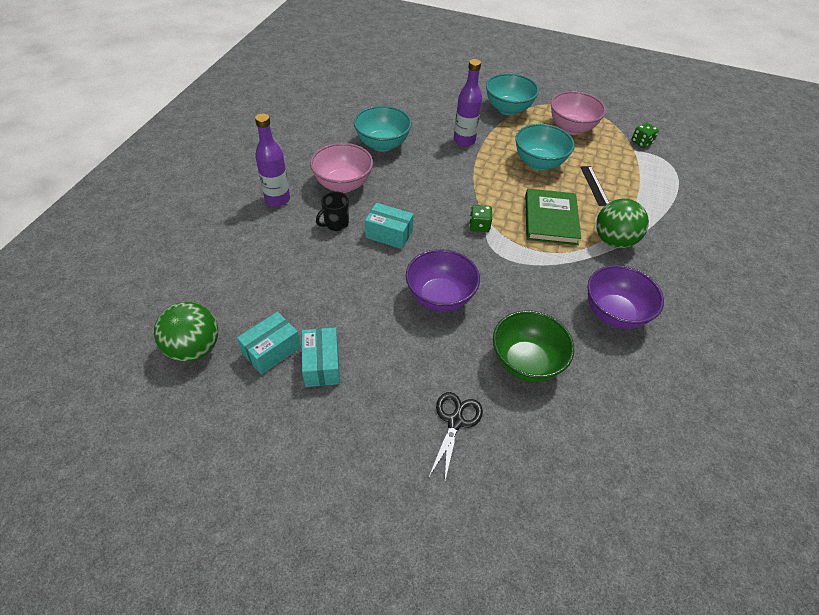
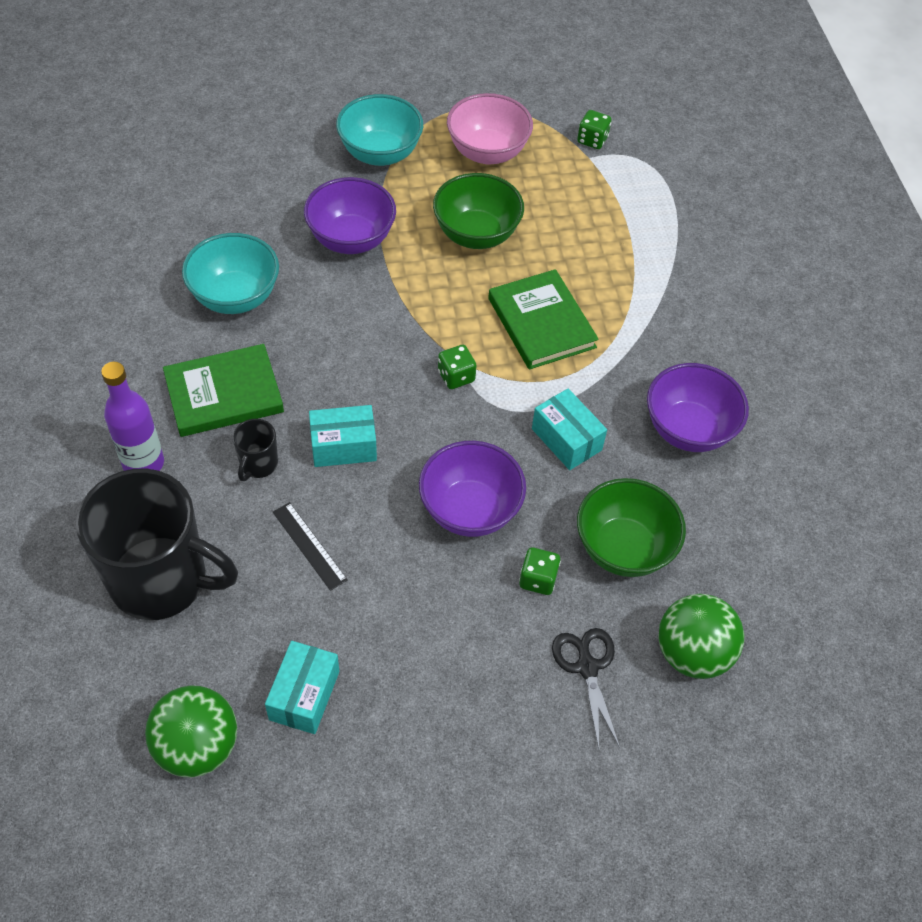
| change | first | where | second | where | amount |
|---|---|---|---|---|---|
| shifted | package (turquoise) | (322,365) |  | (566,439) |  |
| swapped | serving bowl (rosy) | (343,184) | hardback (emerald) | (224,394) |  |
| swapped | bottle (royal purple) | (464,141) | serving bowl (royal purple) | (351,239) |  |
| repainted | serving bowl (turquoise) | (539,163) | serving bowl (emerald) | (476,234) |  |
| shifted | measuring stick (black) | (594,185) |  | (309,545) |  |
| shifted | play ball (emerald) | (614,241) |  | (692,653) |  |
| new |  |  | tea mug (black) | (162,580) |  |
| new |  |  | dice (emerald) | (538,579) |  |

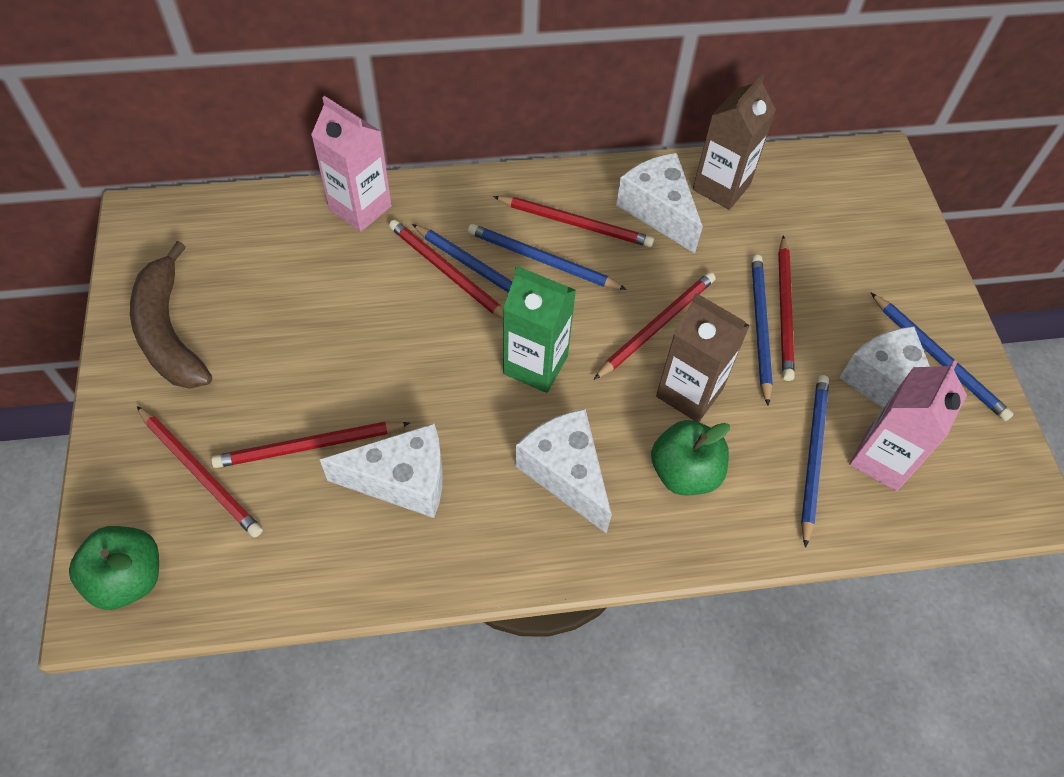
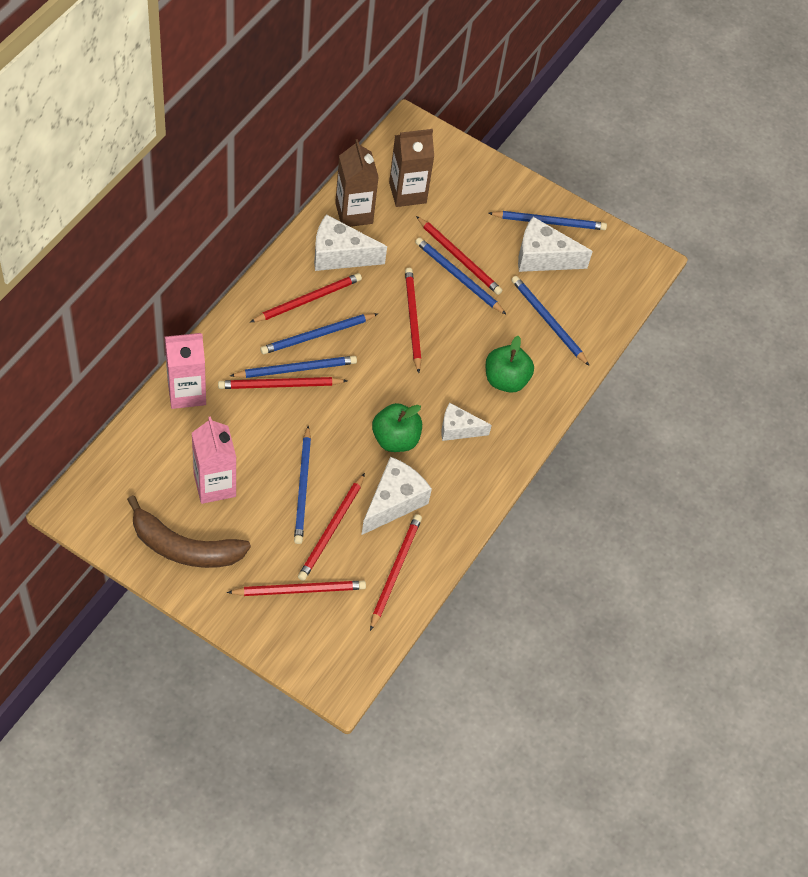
| change | first | where | second | where | amount |
|---|---|---|---|---|---|
| shifted | apple fruit (emerald) | (128,578) |  | (395,439) |  |
| gone | juice carton (emerald) | (535,365) |  |  |  |
| scaled | cheese wedge (snow-white) | (566,473) |  | (458,429) | x0.64 |
| shifted | juice carton (russet) | (689,392) |  | (407,193) |  |
| shifted | juice carton (rosy) | (882,459) |  | (214,485) |  |
| new |  |  | pencil (blue) | (303,487) |  |
| new |  |  | pencil (scarlet) | (395,571) |  |

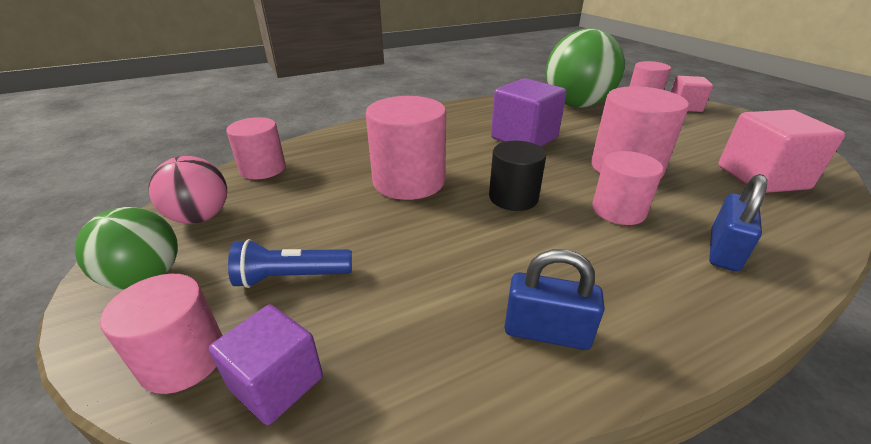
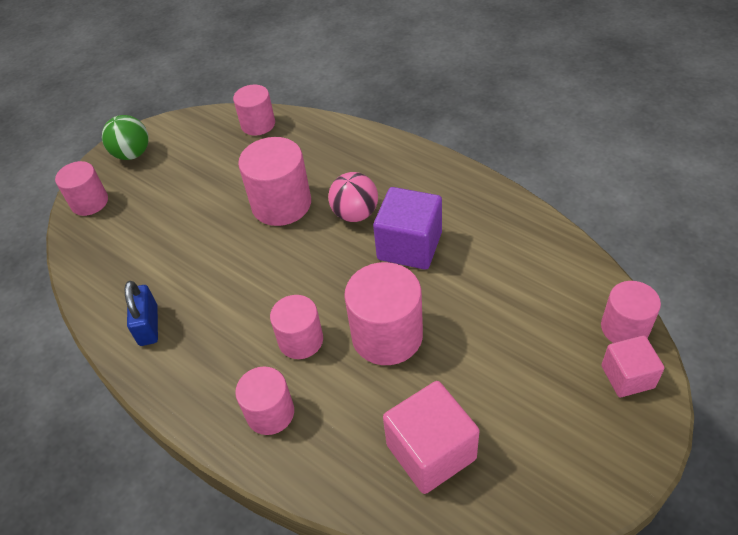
| change | first | where | second | where | amount |
|---|---|---|---|---|---|
| shifted | play ball (rosy) | (200,217) |  | (355,214) |  |
| gone | cube (royal purple) | (277,383) |  |  |  |
| gone | pocket torch (blue) | (291,277) |  |  |  |
| gone | cylinder (black) | (513,197) |  |  |  |
| gone | play ball (emerald) | (576,105) |  |  |  |
| swapped | lock (blue) | (723,251) | cylinder (rosy) | (270,413) |  |

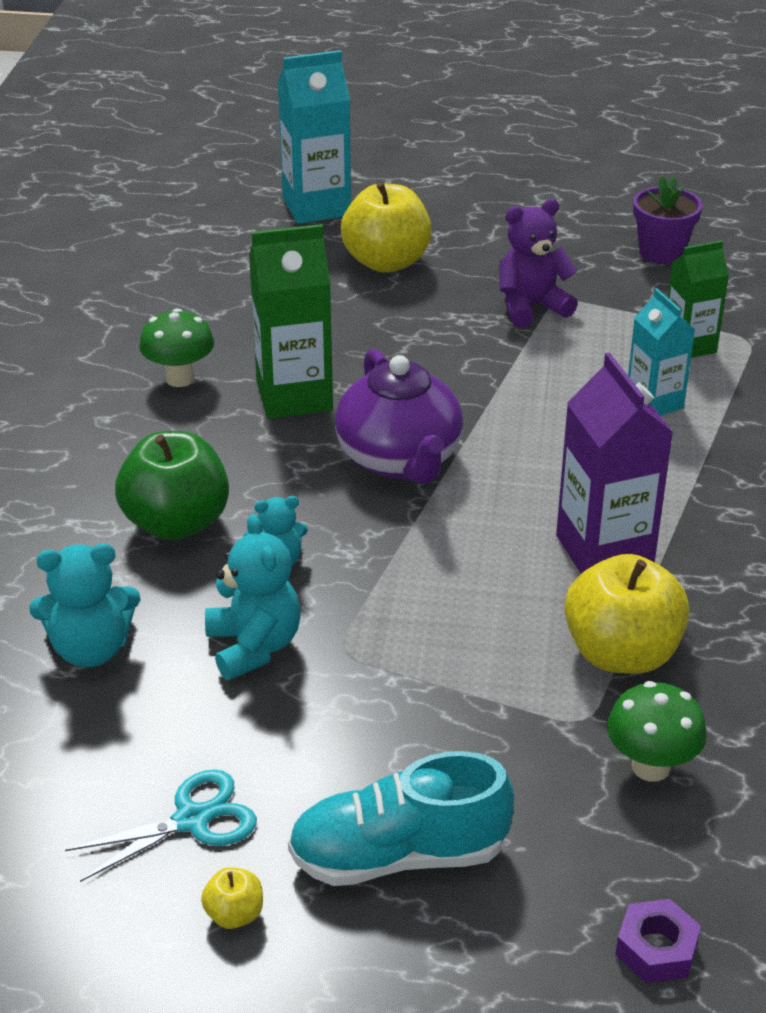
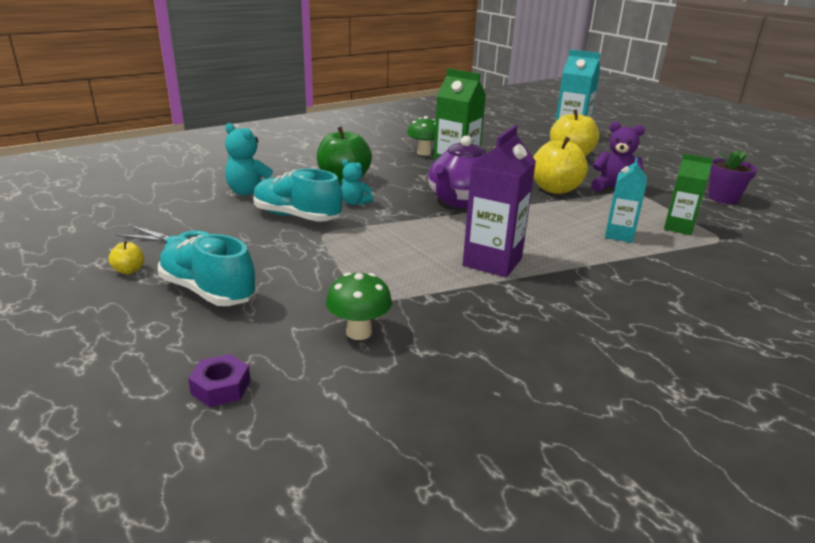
| change | first | where | second | where | amount |
|---|---|---|---|---|---|
| swapped | teddy (turquoise) | (254,646) | lace-up shoe (turquoise) | (297,216) |  |
| shifted | apple fruit (golden) | (621,653) |  | (555,189) |  |

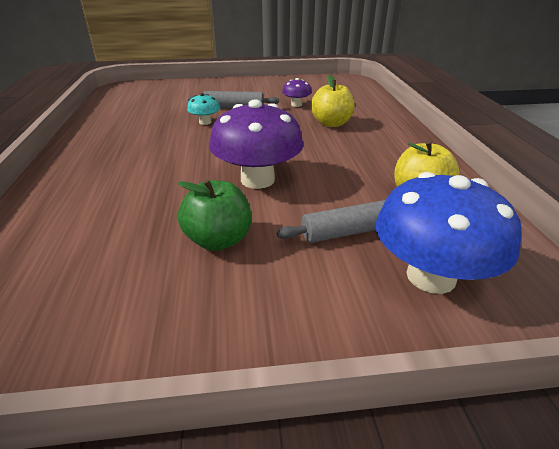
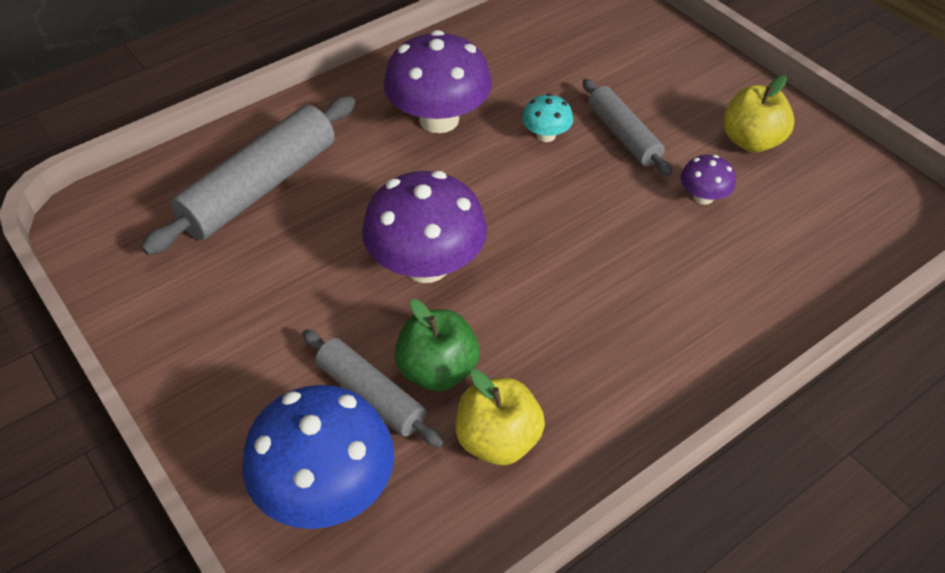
| change | first | where | second | where | amount |
|---|---|---|---|---|---|
| shifted | apple fruit (emerald) | (218,240) |  | (438,370) |  |
| shifted | apple fruit (golden) | (331,123) |  | (751,141) |  |
| new |  |  | pastry roller (ash-grey) | (260,187) |  |
| new |  |  | toadstool (royal purple) | (439,119) |  |

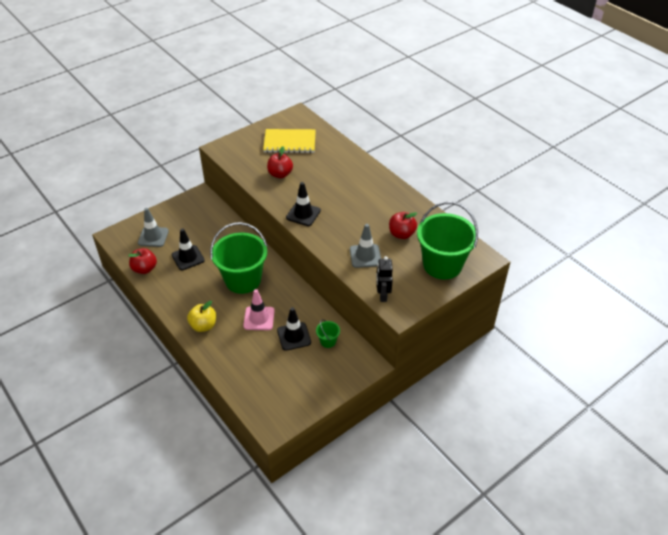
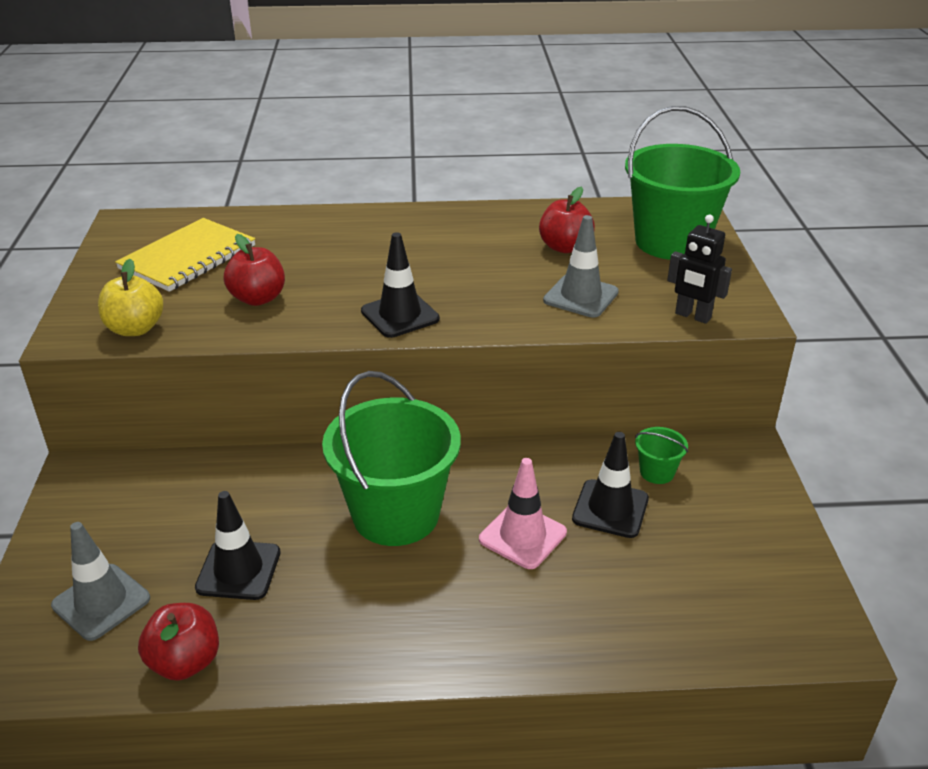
| change | first | where | second | where | amount |
|---|---|---|---|---|---|
| shifted | apple fruit (golden) | (203,326) |  | (135,329) |  |

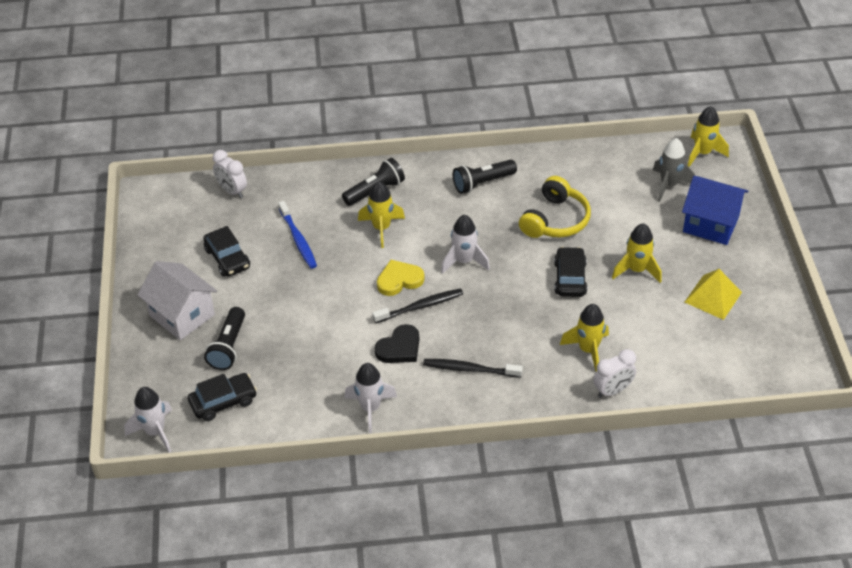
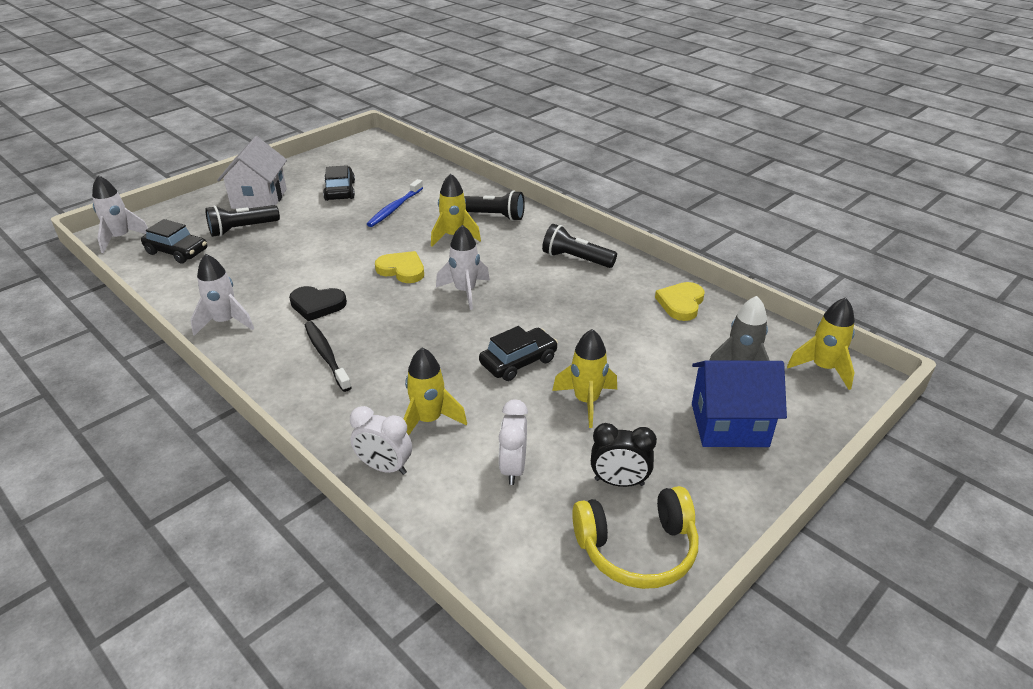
| change | first | where | second | where | amount |
|---|---|---|---|---|---|
| rotated | toy car (black) | (227,258) |  | (340,191) | 150 degrees clockwise |
| shifted | bedside clock (snow-white) | (232,191) |  | (513,468) |  |
| gone | tooth brush (black) | (420,307) |  |  |  |
| shifted | over-ear headphones (golden) | (555,220) |  | (637,549) |  |
| rotated | house (blue) | (710,224) |  | (729,425) | 75 degrees counterclockwise |
| swapped | solid pyramid (golden) | (713,297) | bedside clock (black) | (619,482) |  |
| new |  |  | heart shape (golden) | (681,303) |  |

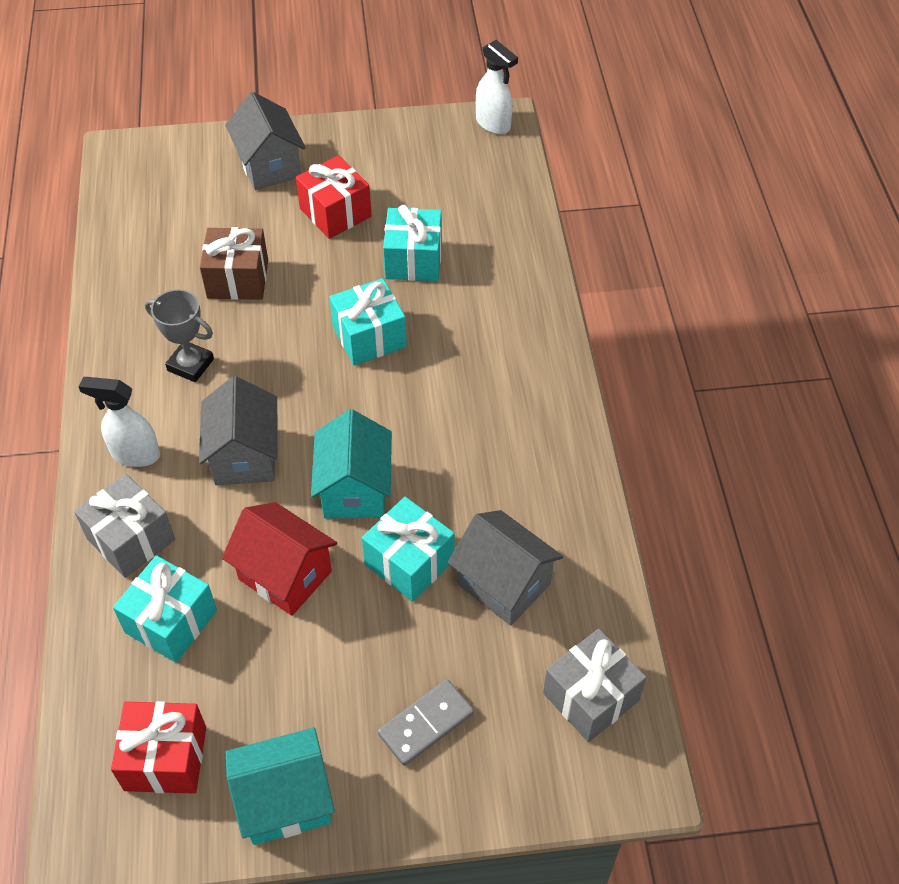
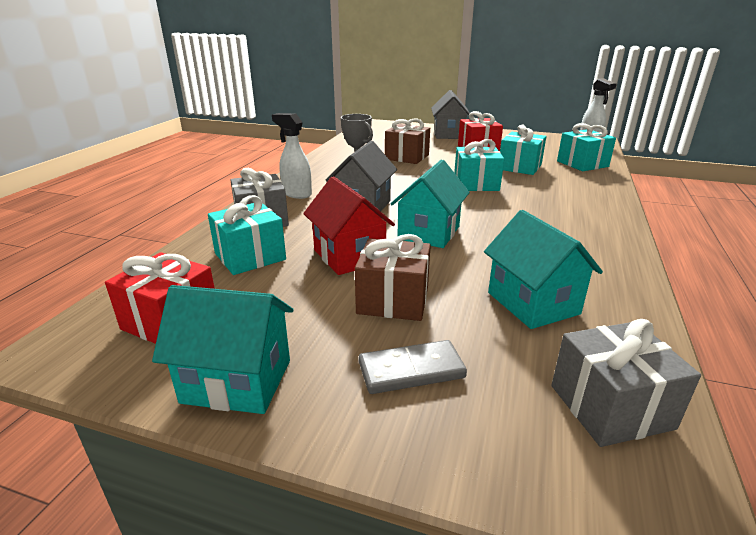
| change | first | where | second | where | amount |
|---|---|---|---|---|---|
| shifted | present (turquoise) | (409,562) |  | (582,164) |  |
| repainted | house (ash-grey) | (503,584) | house (turquoise) | (532,303) |  |
| new |  |  | present (russet) | (393,300) |  |

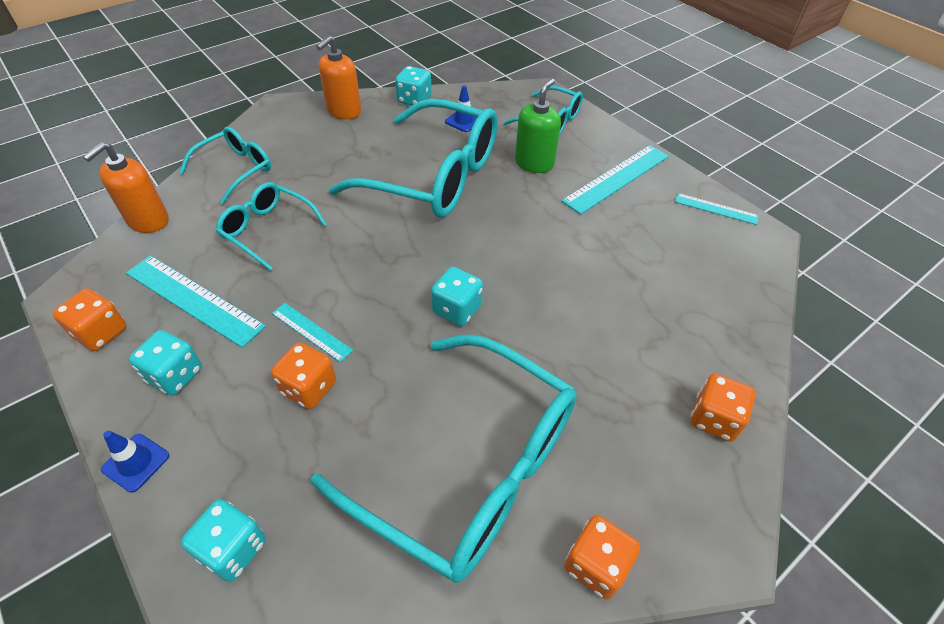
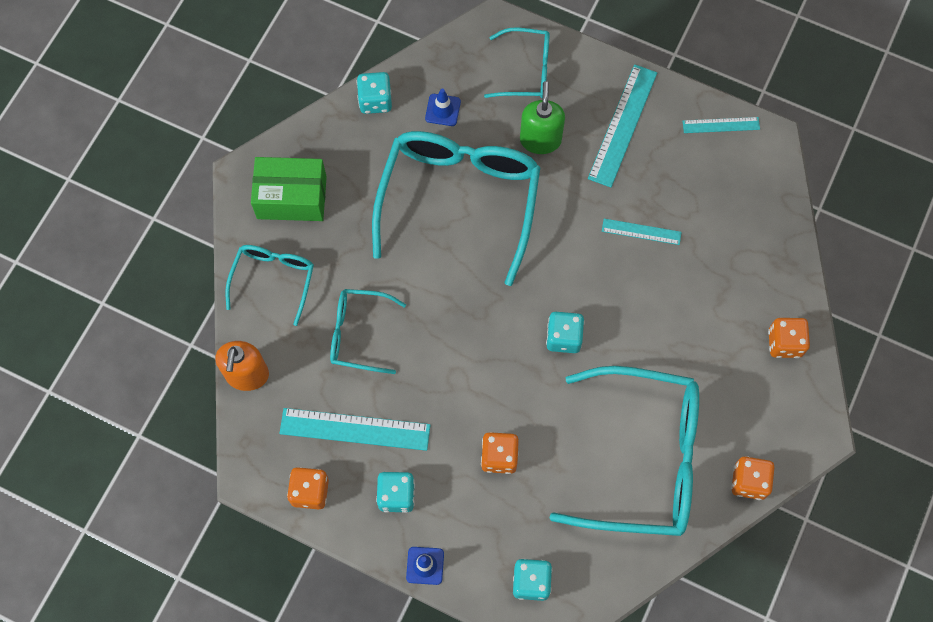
| change | first | where | second | where | amount |
|---|---|---|---|---|---|
| shifted | measuring stick (turquoise) | (311,331) |  | (641,231) |  |
| gone | soap dispenser (bright orange) | (344,111) |  |  |  |
| rotated | spectacles (turquoise) | (433,176) |  | (459,201) | 75 degrees counterclockwise |
| new |  |  | package (emerald) | (292,197) |  |

